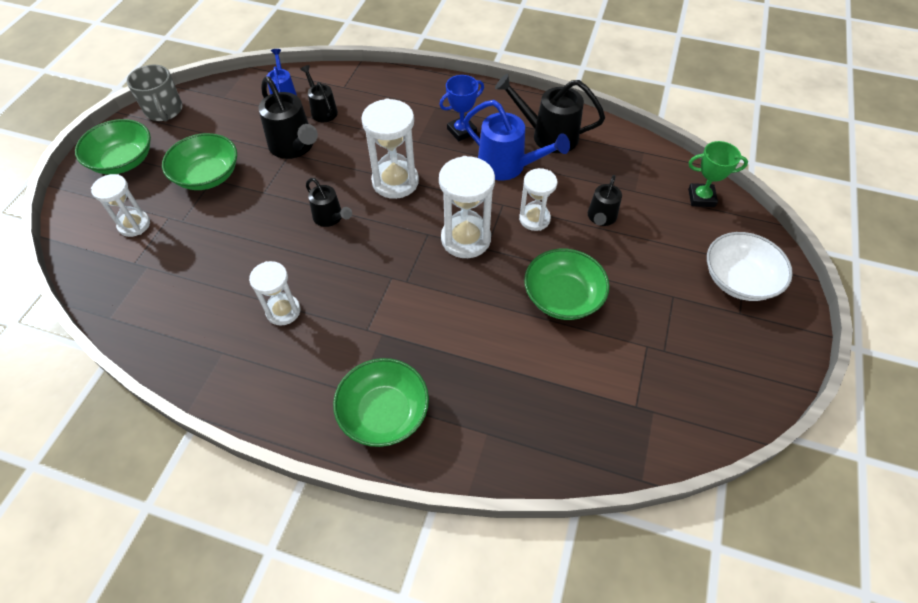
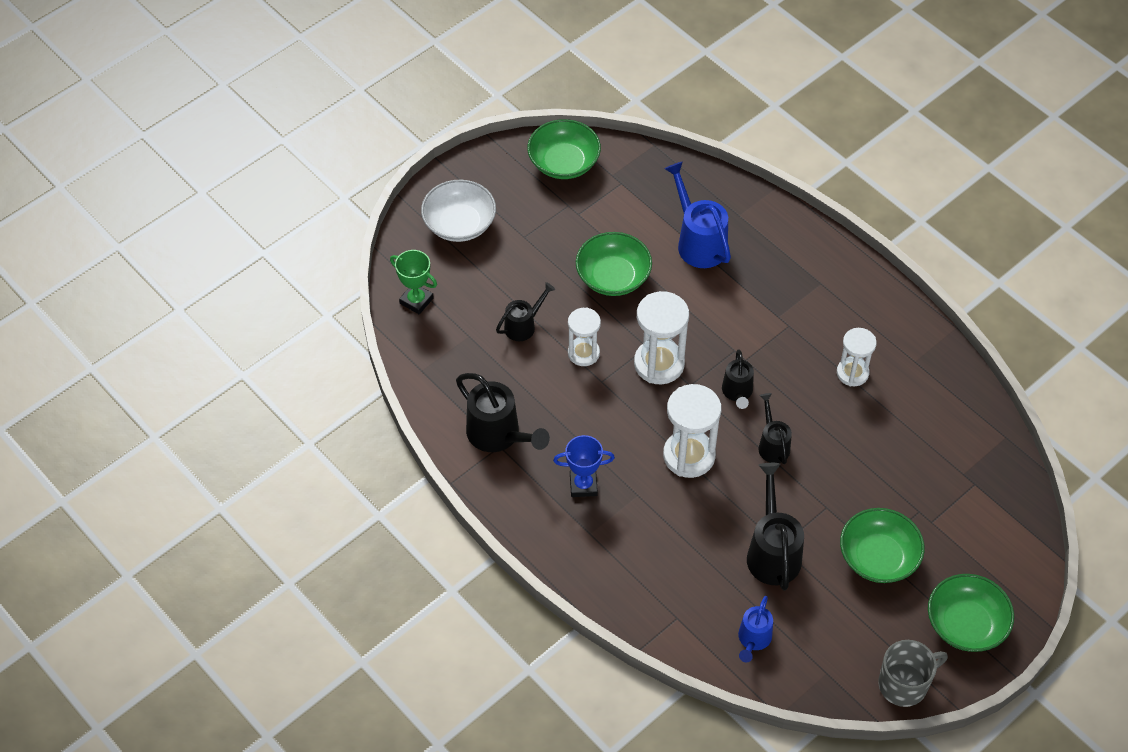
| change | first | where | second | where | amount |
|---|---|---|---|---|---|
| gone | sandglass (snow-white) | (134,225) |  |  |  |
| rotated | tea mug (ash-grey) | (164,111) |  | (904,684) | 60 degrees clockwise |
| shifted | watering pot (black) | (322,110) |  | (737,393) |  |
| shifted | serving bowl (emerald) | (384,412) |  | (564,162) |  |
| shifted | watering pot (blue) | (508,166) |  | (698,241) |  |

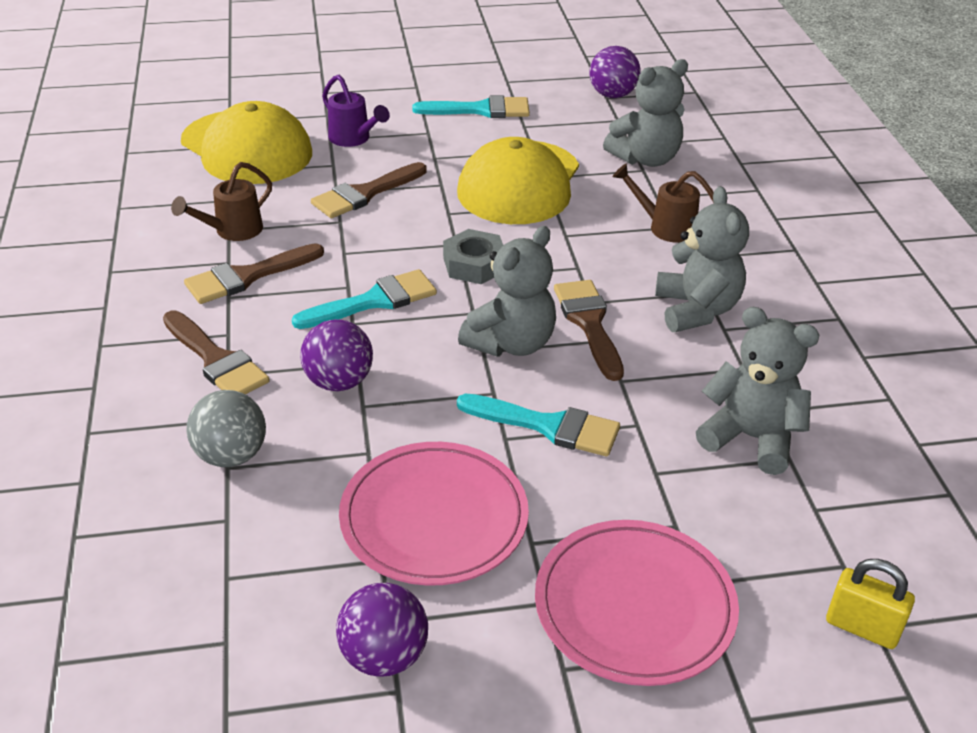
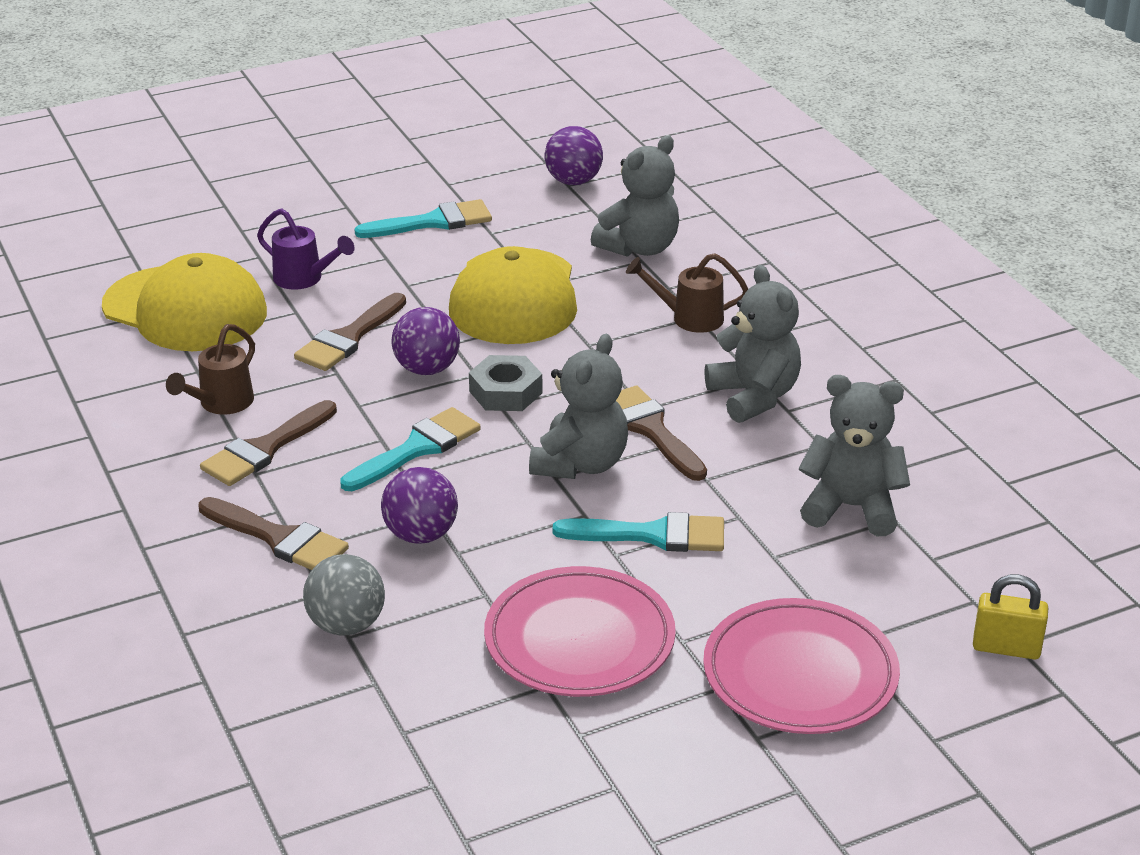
| change | first | where | second | where | amount |
|---|---|---|---|---|---|
| shifted | play ball (royal purple) | (384,656) |  | (427,369) |  |

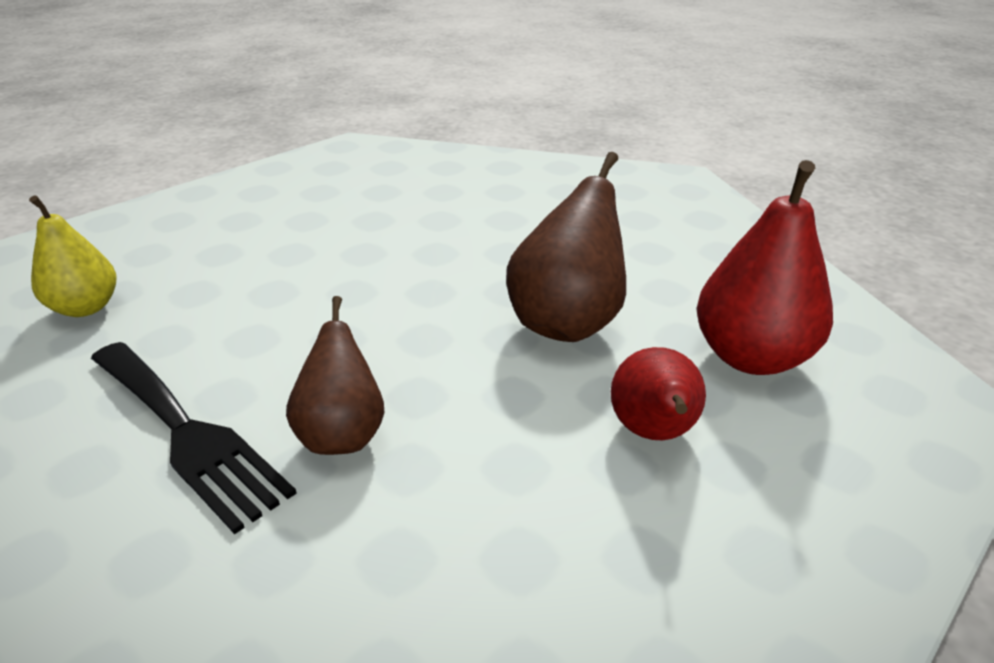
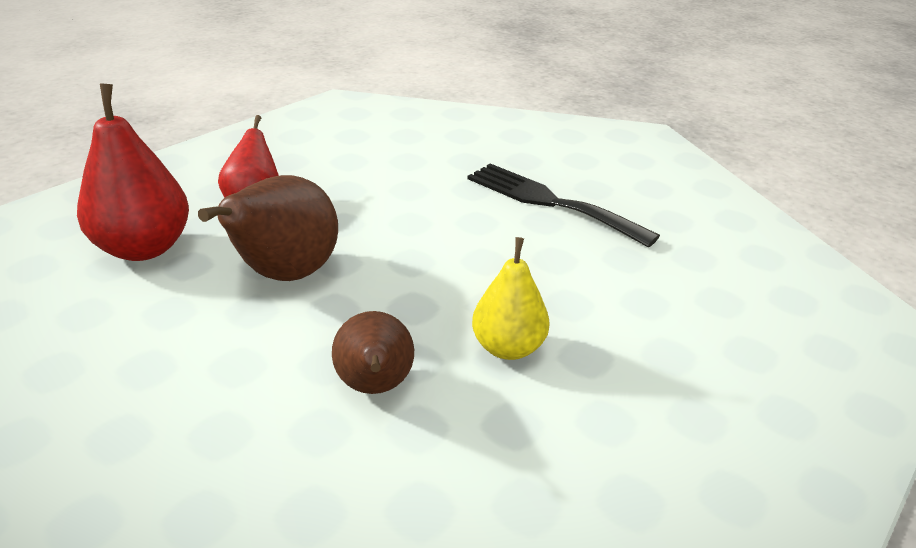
| change | first | where | second | where | amount |
|---|---|---|---|---|---|
| shifted | toy pear (golden) | (86,308) |  | (508,347) |  |
| shifted | toy pear (russet) | (342,434) |  | (375,387) |  |

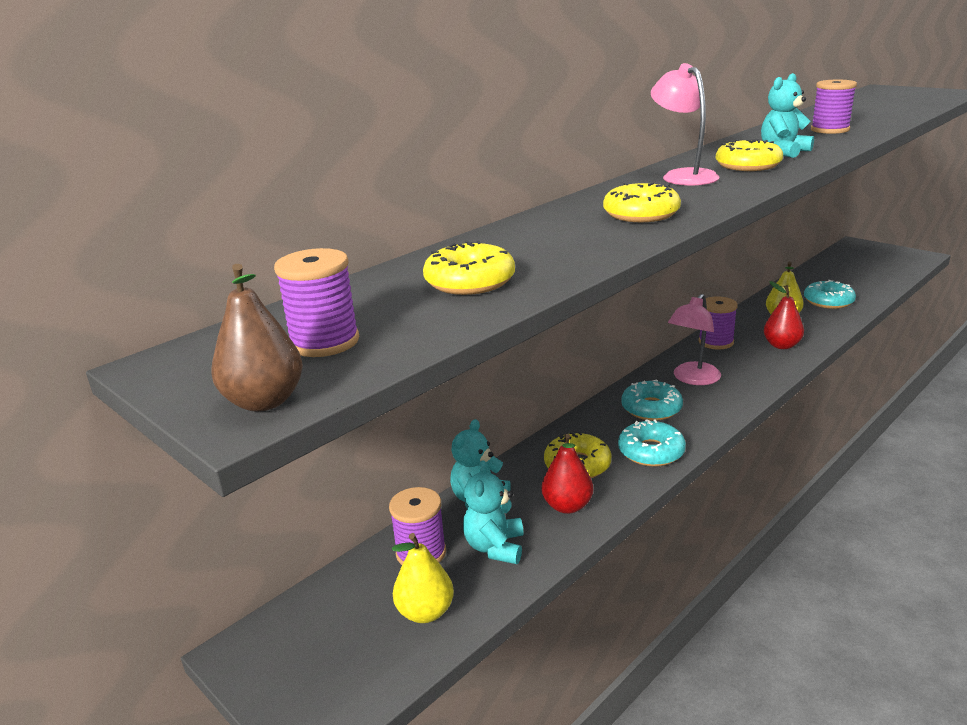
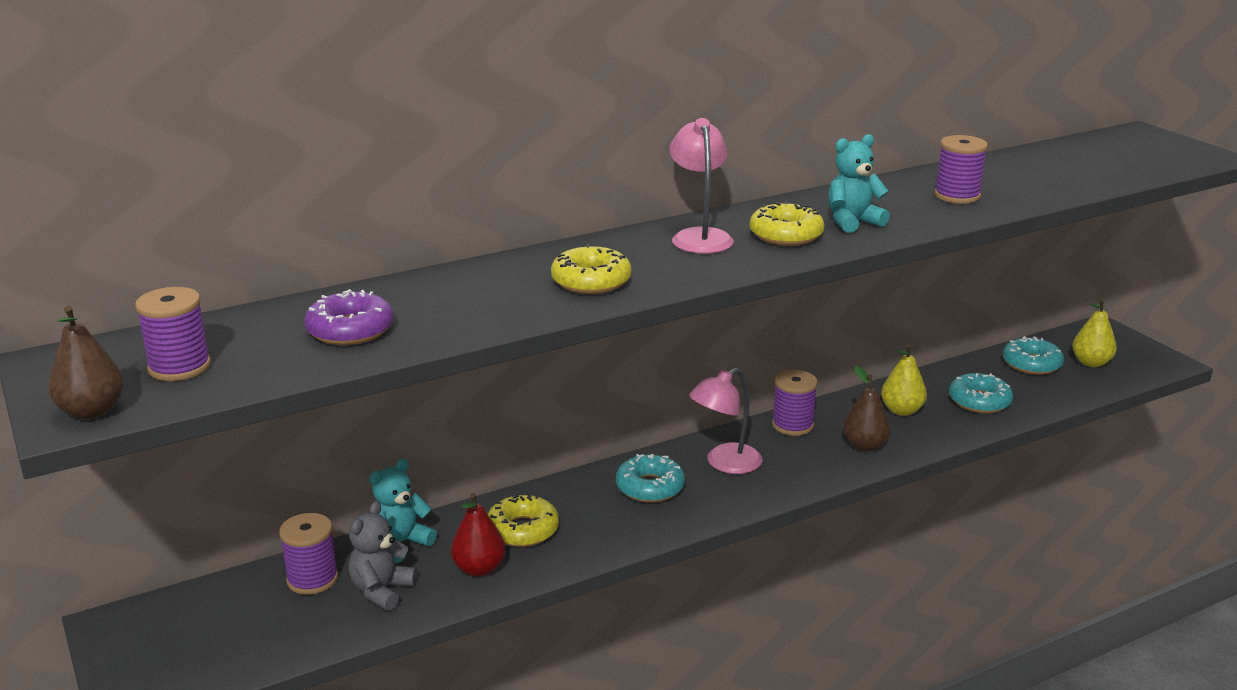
| change | first | where | second | where | amount |
|---|---|---|---|---|---|
| shifted | toy pear (golden) | (425,612) |  | (1091,363) |  |
| repainted | donut (golden) | (470,281) | donut (royal purple) | (350,330) |  |
| repainted | teddy (turquoise) | (495,547) | teddy (ash-grey) | (382,590) |  |
| shifted | donut (turquoise) | (651,452) |  | (1031,364) |  |
| repainted | toy pear (scarlet) | (781,345) | toy pear (russet) | (864,446) |  |

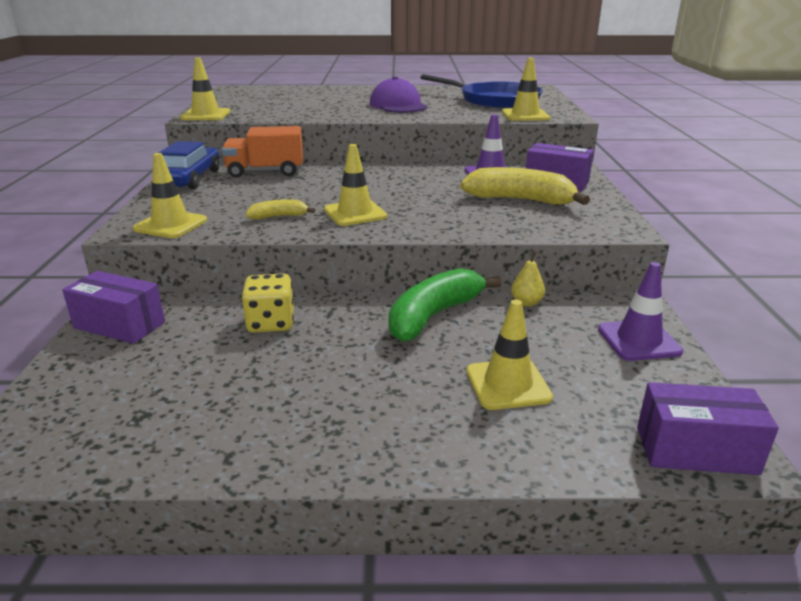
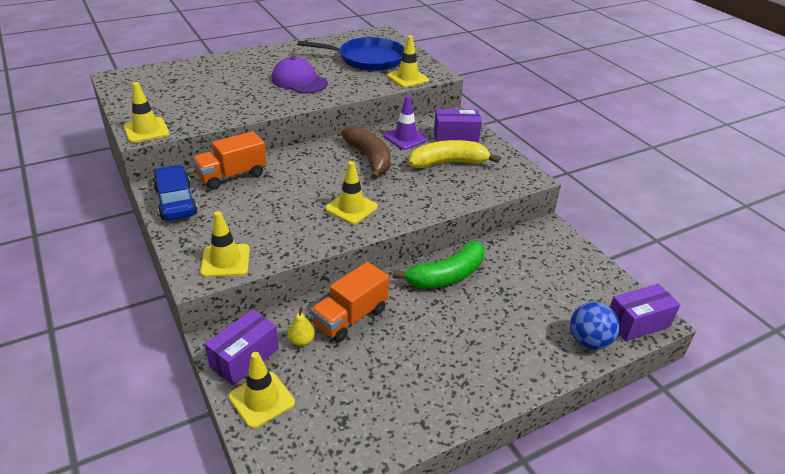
| change | first | where | second | where | amount |
|---|---|---|---|---|---|
| rotated | package (royal purple) | (119,325) |  | (244,357) | 45 degrees counterclockwise |
| swapped | dice (golden) | (271,323) | truck (bright orange) | (350,317) |  |
| gone | toy banana (golden) | (279,216) |  |  |  |
| rotated | toy banana (emerald) | (433,316) |  | (447,275) | 135 degrees counterclockwise |
| shifted | road cone (golden) | (508,384) |  | (261,399) |  |
| shifted | toy pear (golden) | (526,303) |  | (301,341) |  |
| gone | road cone (royal purple) | (638,340) |  |  |  |
| new |  |  | toy banana (russet) | (369,158) |  |
| new |  |  | play ball (blue) | (589,341) |  |

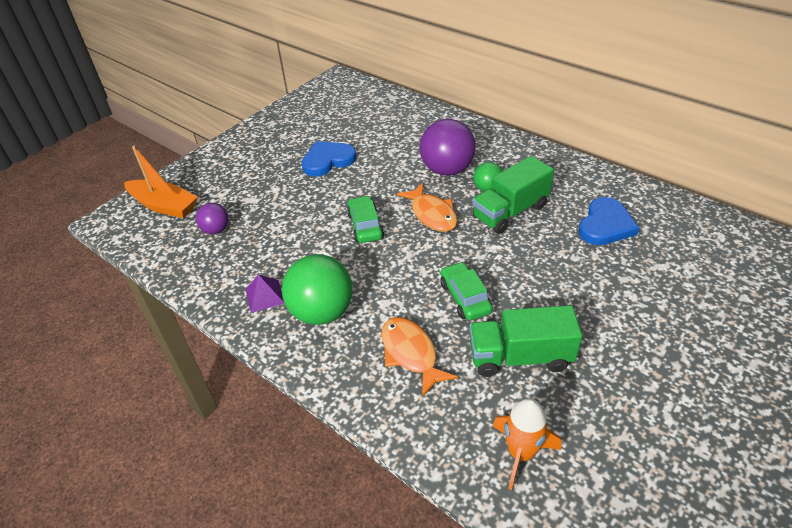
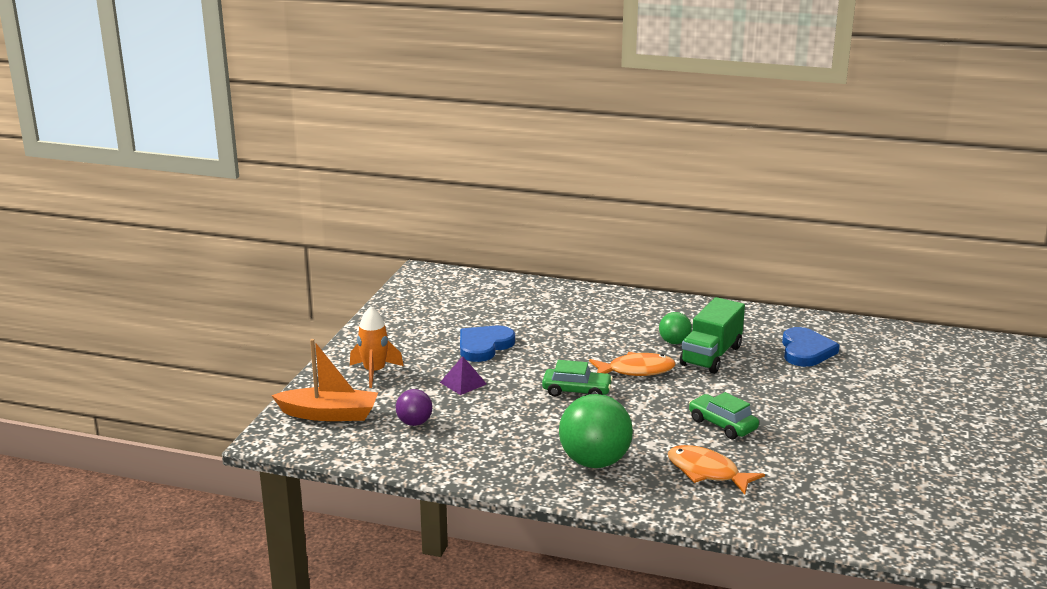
| change | first | where | second | where | amount |
|---|---|---|---|---|---|
| shifted | solid pyramid (royal purple) | (264,296) |  | (463,383) |  |
| rotated | toy car (emerald) | (365,226) |  | (576,391) | 135 degrees clockwise |
| rotated | fish figure (bright orange) | (432,214) |  | (636,370) | 45 degrees counterclockwise |
| gone | play ball (royal purple) | (447,170) |  |  |  |
| gone | truck (emerald) | (520,357) |  |  |  |
| shifted | rocket (bright orange) | (521,453) |  | (374,372) |  |

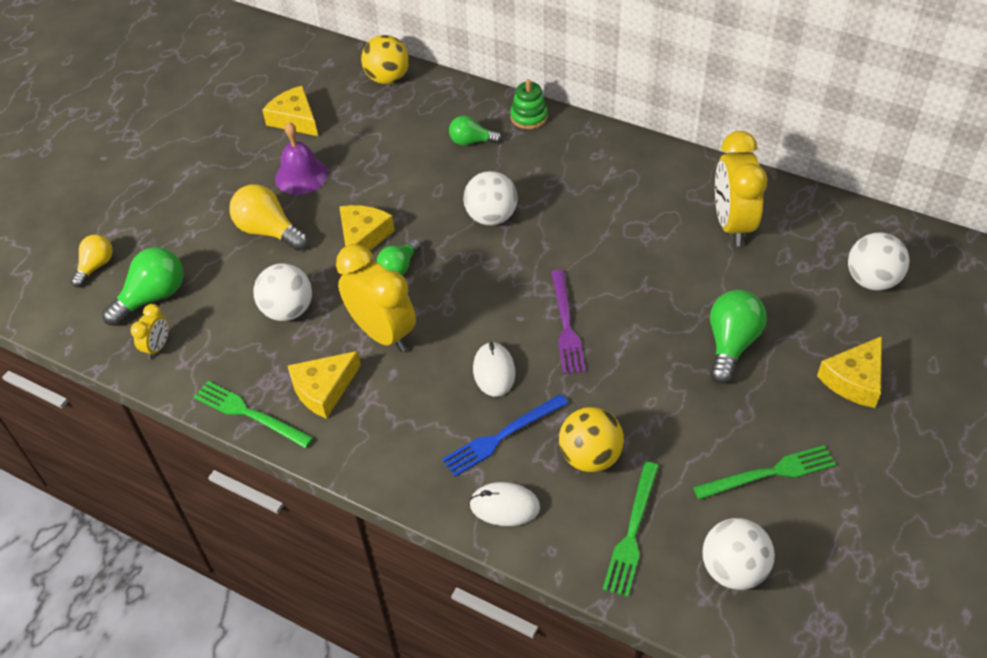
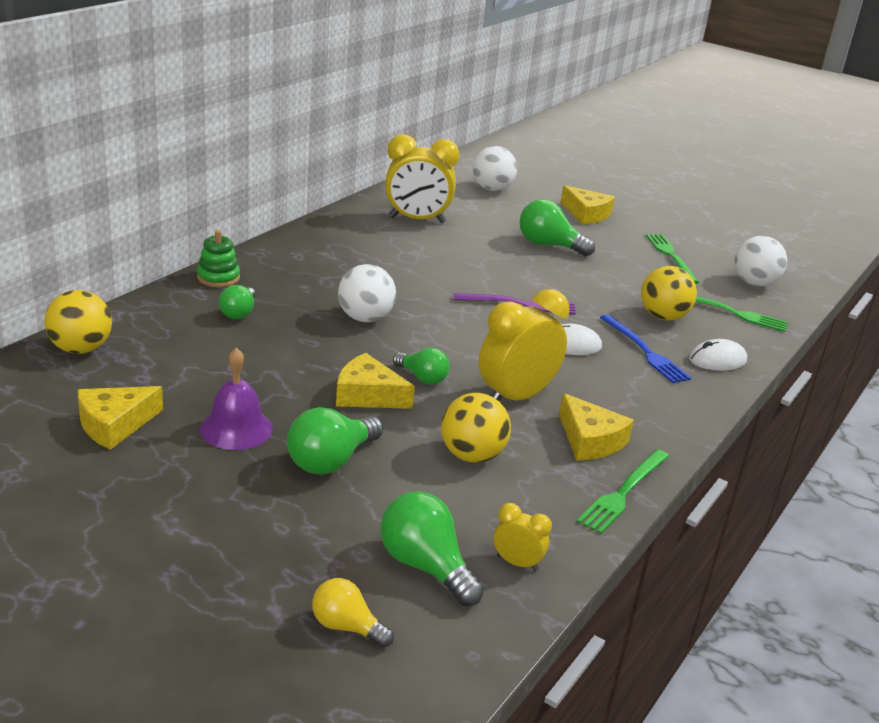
| change | first | where | second | where | amount |
|---|---|---|---|---|---|
| repainted | bulb (golden) | (268,231) | bulb (emerald) | (331,461) |  |
| repainted | play ball (snow-white) | (288,310) | play ball (golden) | (472,455) |  |
| rotated | PC mouse (snow-white) | (504,506) |  | (717,360) | 60 degrees clockwise |

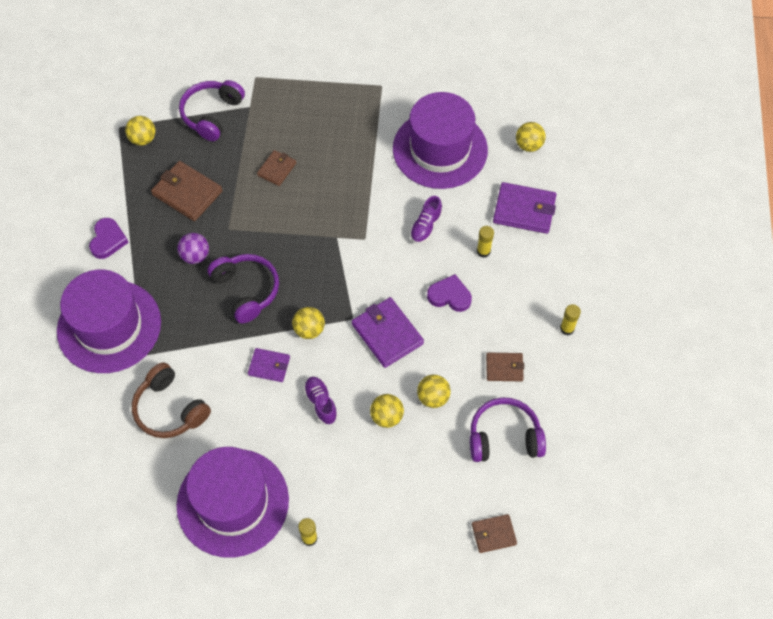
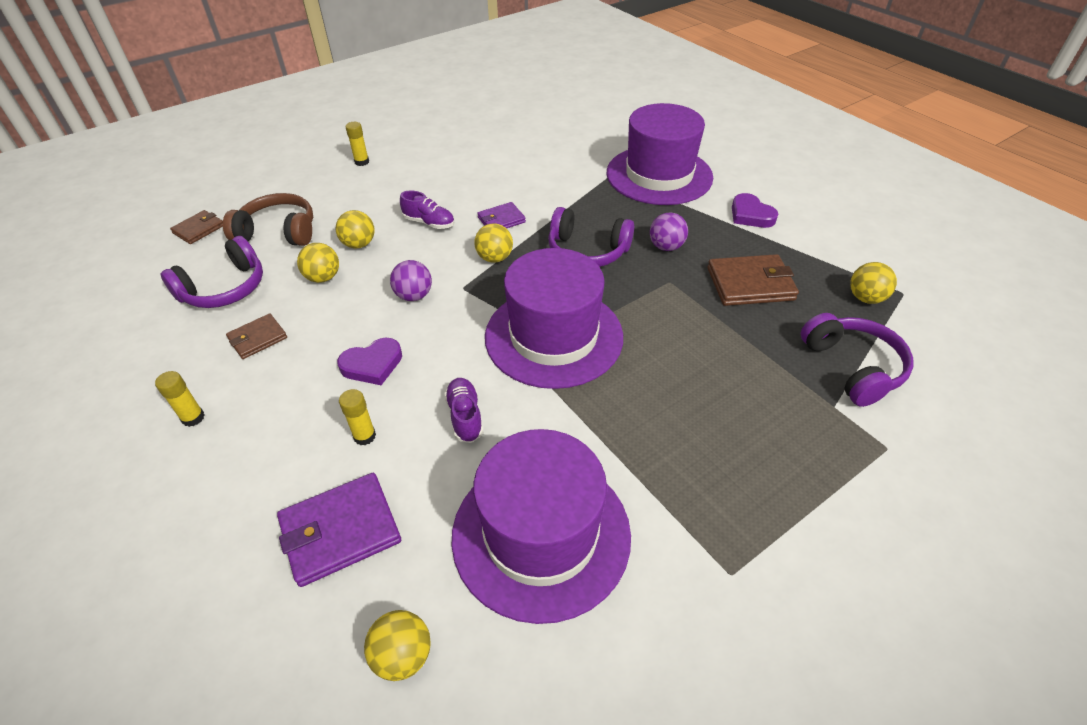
| change | first | where | second | where | amount |
|---|---|---|---|---|---|
| shifted | over-ear headphones (russet) | (170,409) |  | (278,232) |  |
| shifted | hat (royal purple) | (233,502) |  | (553,336) |  |
| gone | billfold (russet) | (276,169) |  |  |  |
| swapped | billfold (royal purple) | (387,334) | play ball (royal purple) | (414,296) |  |

